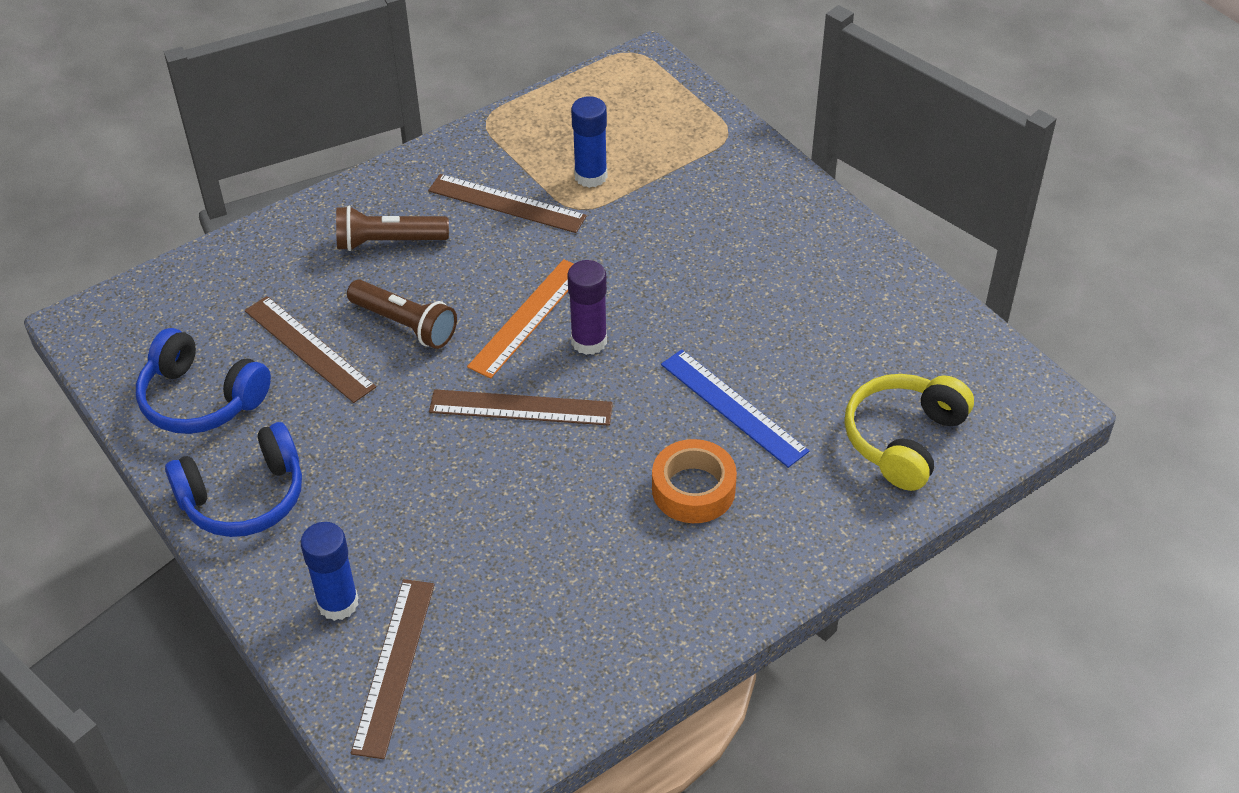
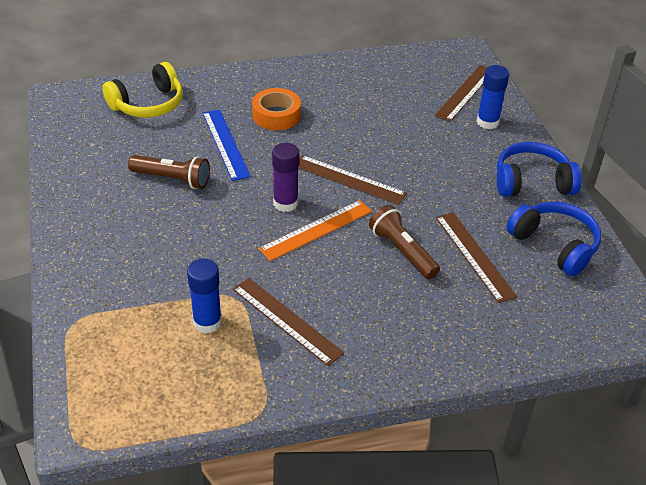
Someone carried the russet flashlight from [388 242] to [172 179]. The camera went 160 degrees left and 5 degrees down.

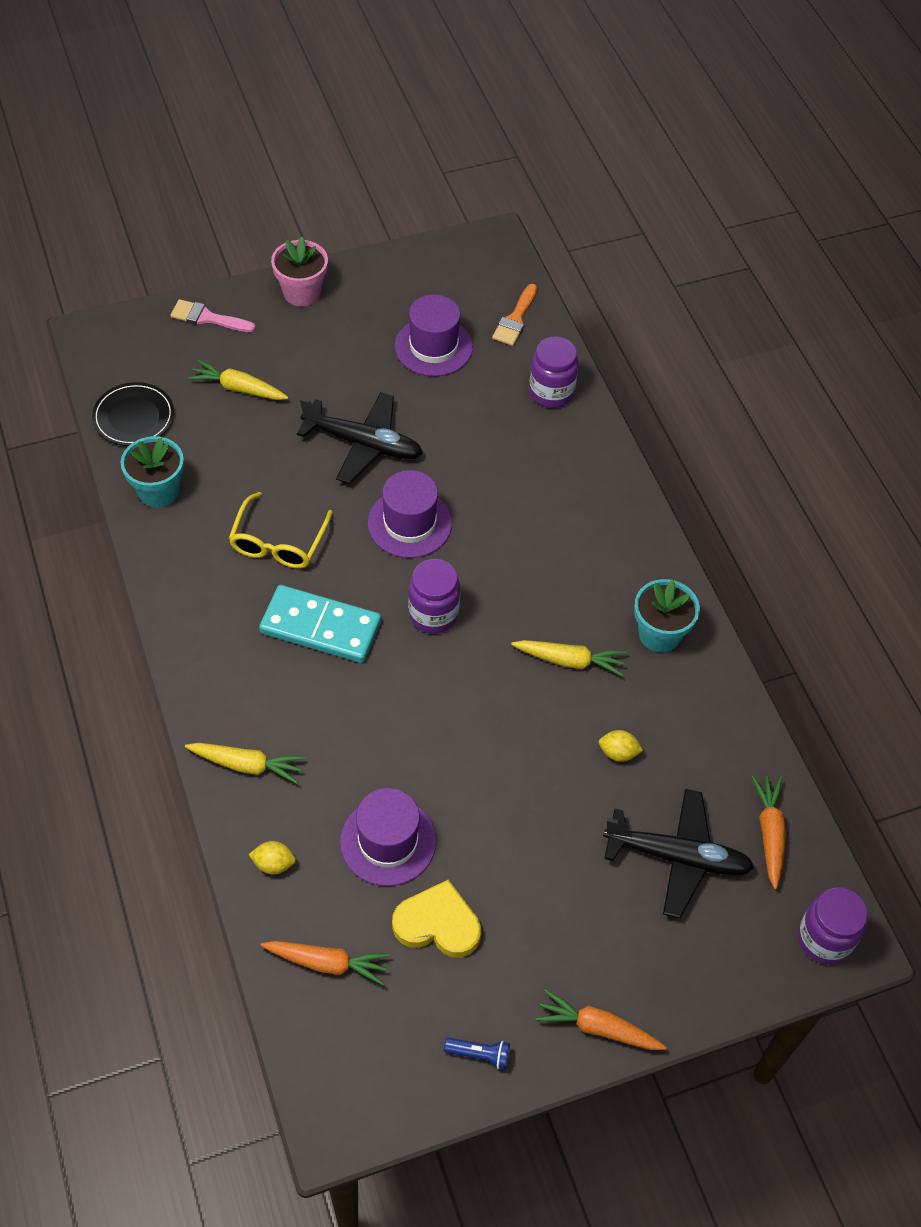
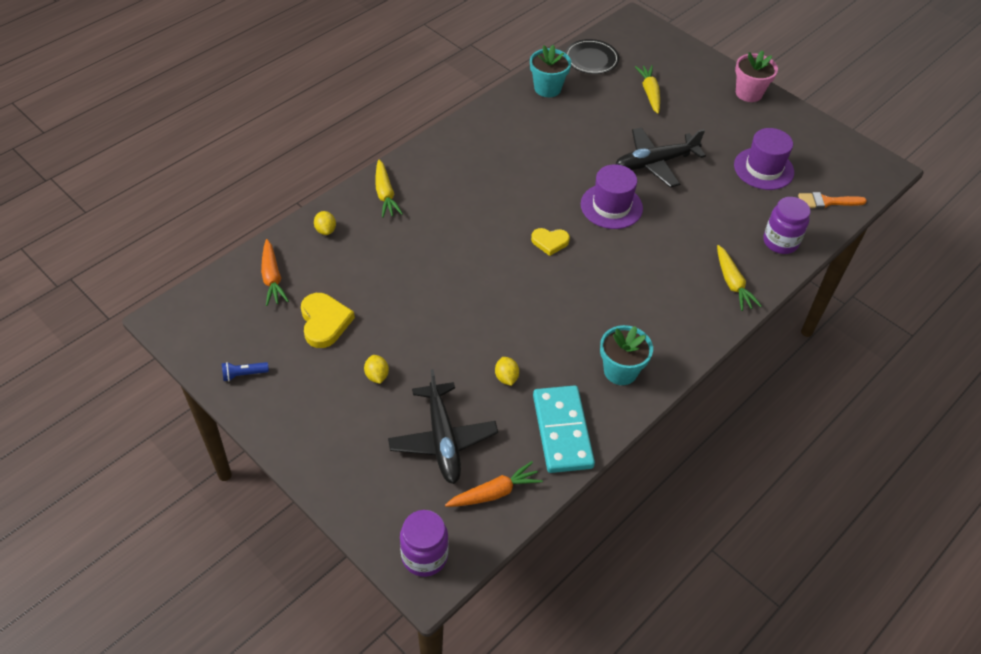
Someone took away the rose-pink brush at [207 318]. Someone took away the yellow eyeglasses at [278 543]. Someone carried the teal domino piece from [320 627] to [562 431]. Someone rotated the black aeroplane at [363 444] by 75 degrees clockwise. Someone took away the royal purple top hat at [388 841]. Someone swapped the royal purple preserve jar at [433 614] for the yellow heart shape at [550 242]. Someone rotated the blue flashlight at [479 1054] by 90 degrees clockwise. Someone carried the yellow toy carrot from [569 660] to [732 283]. Someone took away the orange-coloured toy carrot at [598 1028]. Someone put down the yellow toy lemon at [377 376]. The camera went 65 degrees right and 5 degrees down.

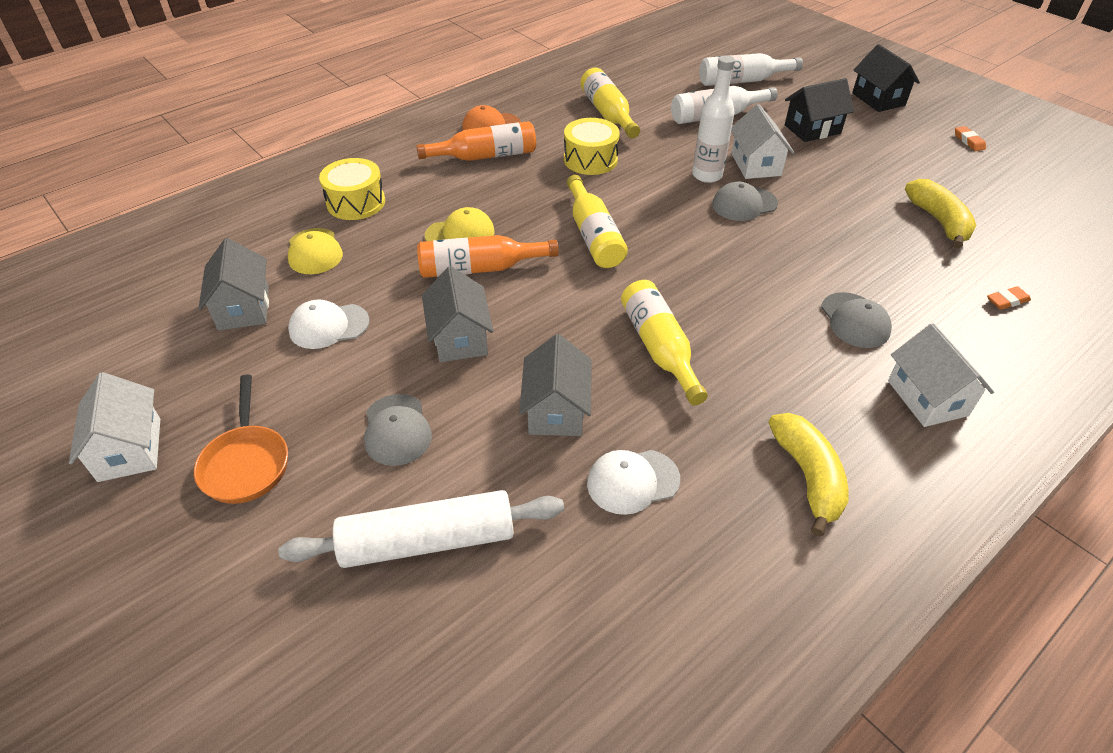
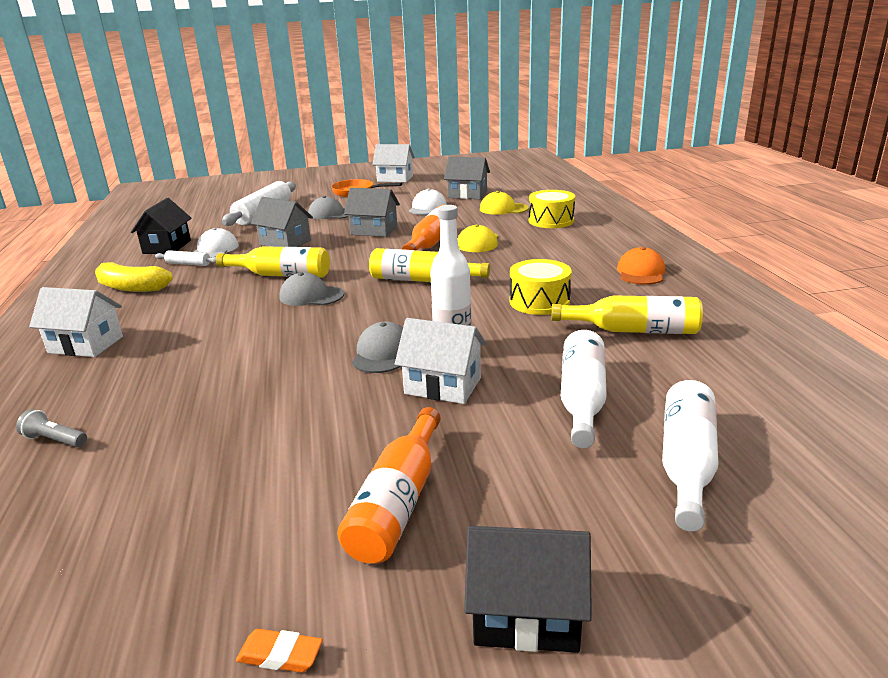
Someone carried the orange-coloured drink bottle from [485 156] to [398 502]. Someone carried the black toy house from [812 129] to [167 247]. Someone carried the grey peaked cap from [855 320] to [311 296]. Someone took away the yellow toy banana at [938 221]. Someone swapped the orange-coloured pencil eraser at [1007 301] for the grey flashlight at [54 440]. Someone put down the snow-white dough roller at [188 264]. The camera went 120 degrees right and 20 degrees down.

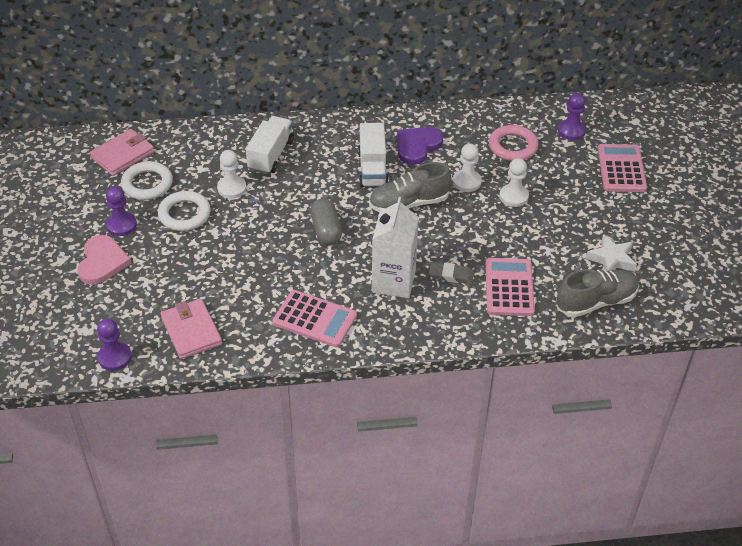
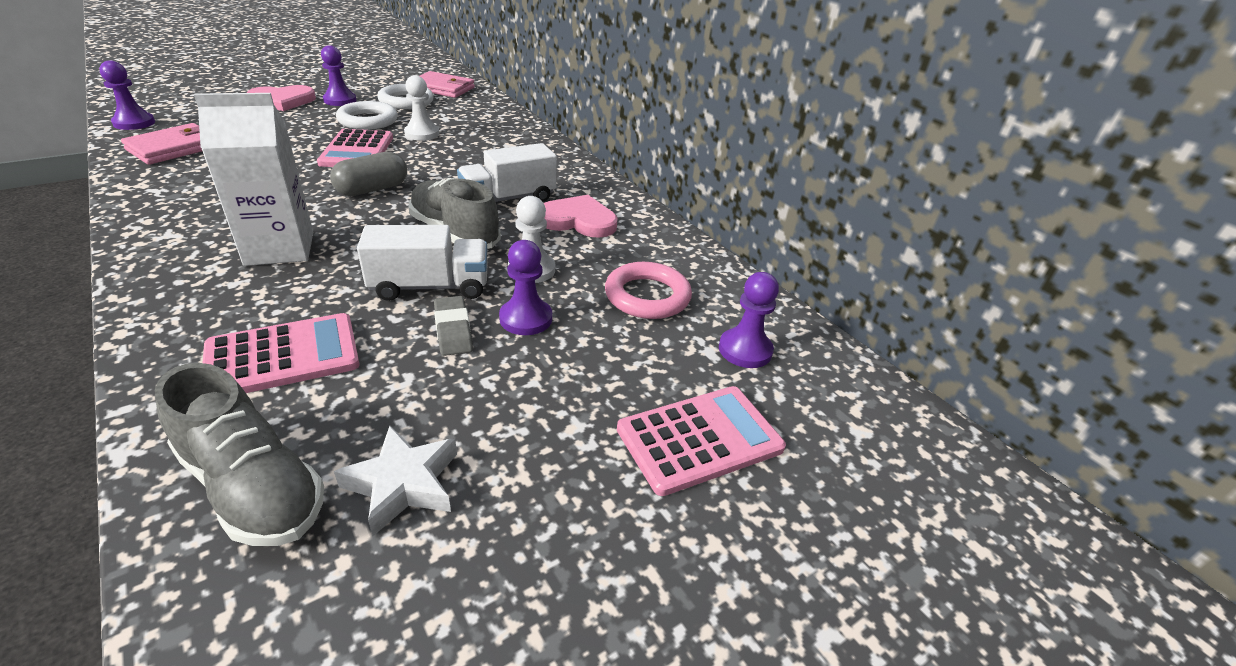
Someone carried the snow-white lorry from [271 155] to [430 286]. Someone carried the rose-pink pocket calculator from [314 319] to [357 150]. Someone repainted the royal purple heart shape at [417 146], which became the rose-pink heart shape at [578 220]. Someone carried the grey pencil eraser from [451 275] to [453 330]. Someone repainted the snow-white chess pawn at [513 196], which became the royal purple chess pawn at [526 319]. The camera went 60 degrees right and 10 degrees down.

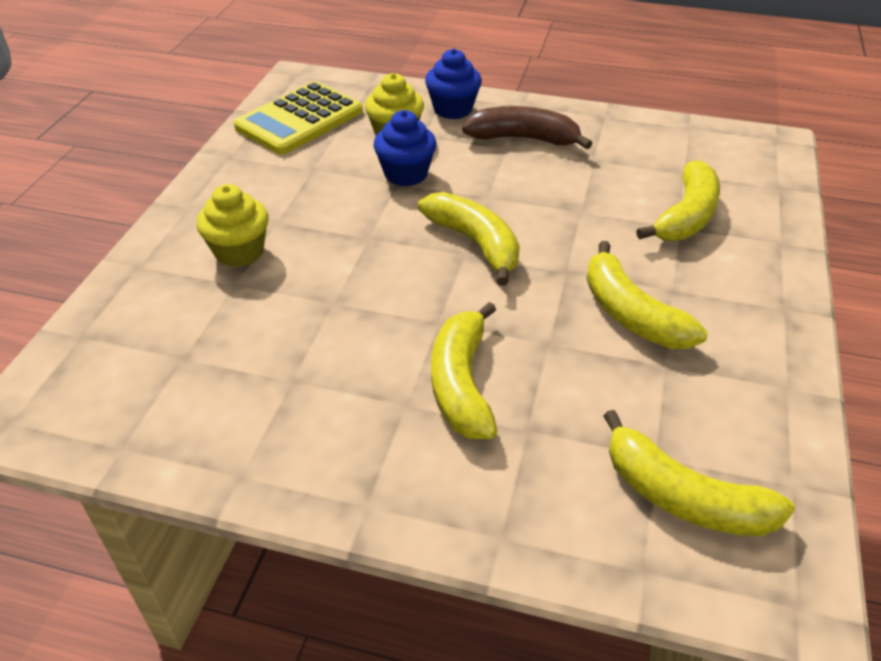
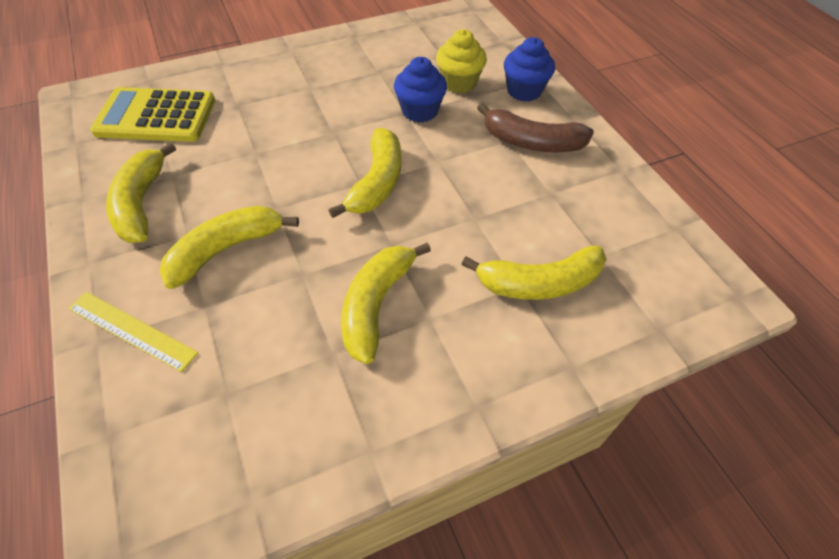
Someone took away the yellow muffin at [239 252]. Someone carried the yellow pocket calculator from [299 119] to [156 116]. Someone rotated the russet toy banana at [523 139] by 135 degrees clockwise. Someone carried the yellow toy banana from [683 497] to [141 203]. Someone put down the yellow measuring stick at [132 330]. The camera went 50 degrees right and 10 degrees up.

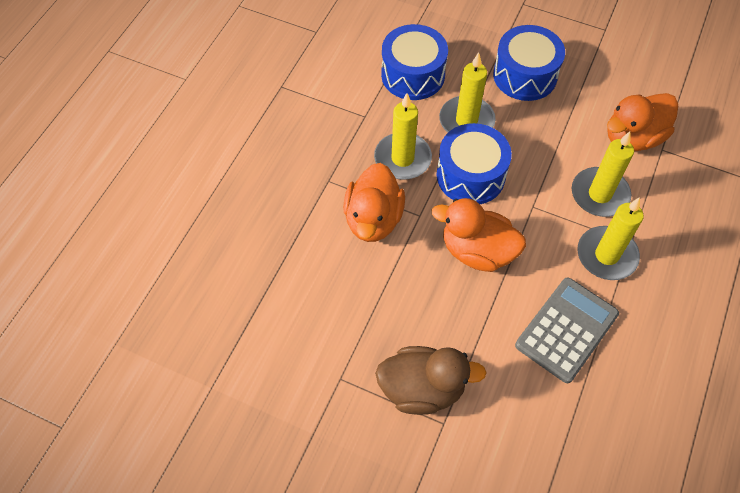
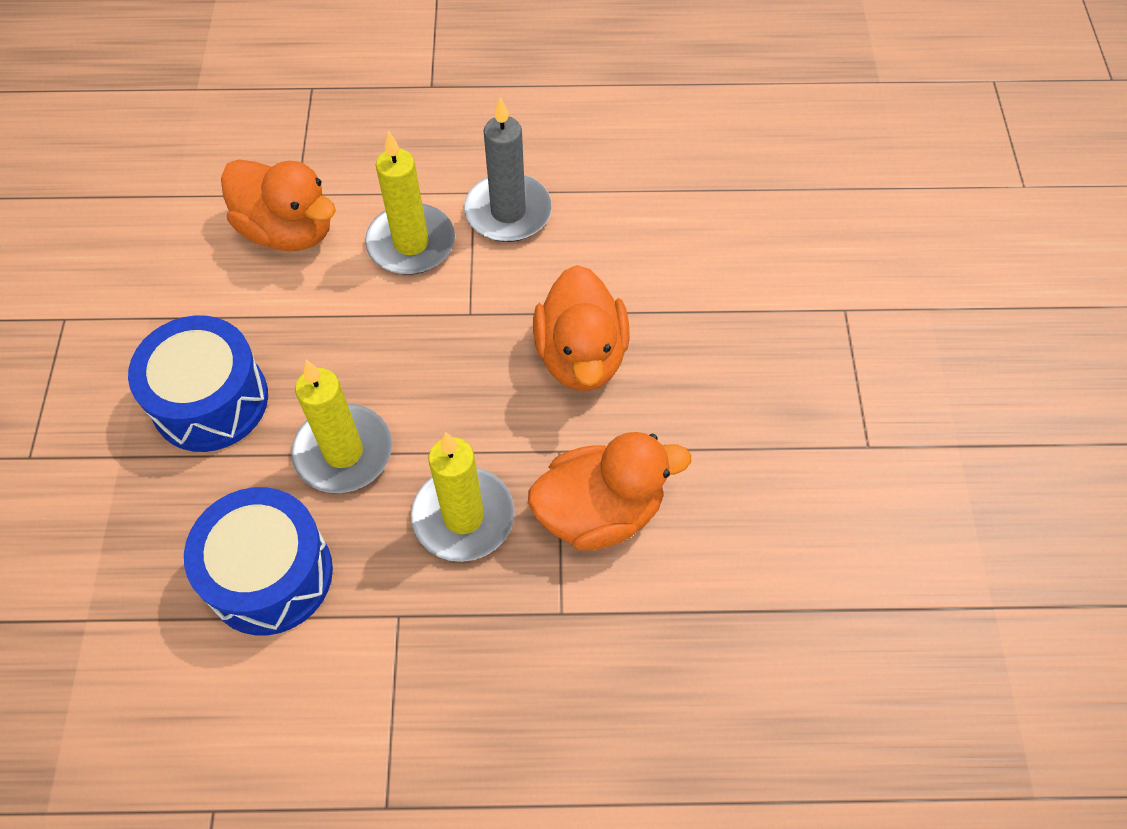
Someone took away the russet duck at [422 389]. Someone took away the blue drum at [470 175]. Someone took away the grey pocket calculator at [566 330]. Someone repainted the yellow pillar candle at [606 255], which became the grey pillar candle at [508 212]. The camera went 115 degrees left and 0 degrees up.

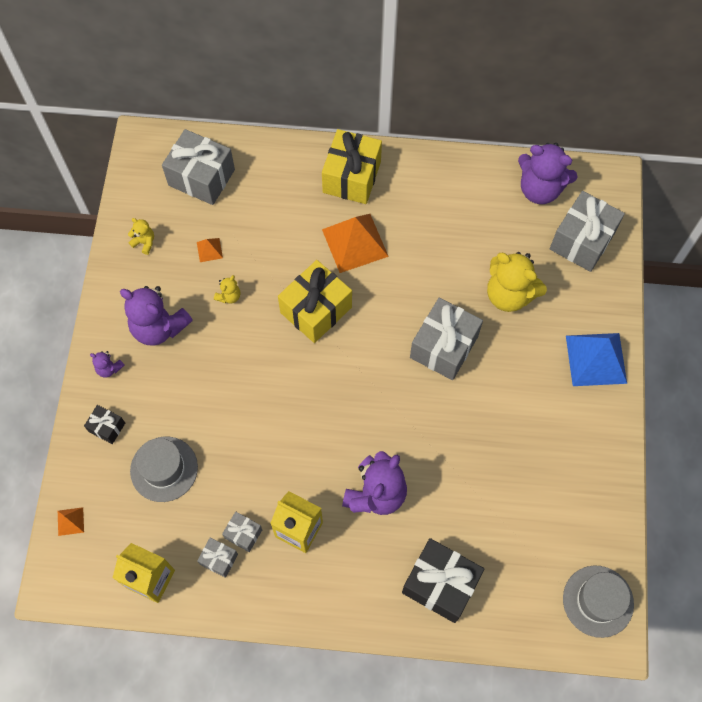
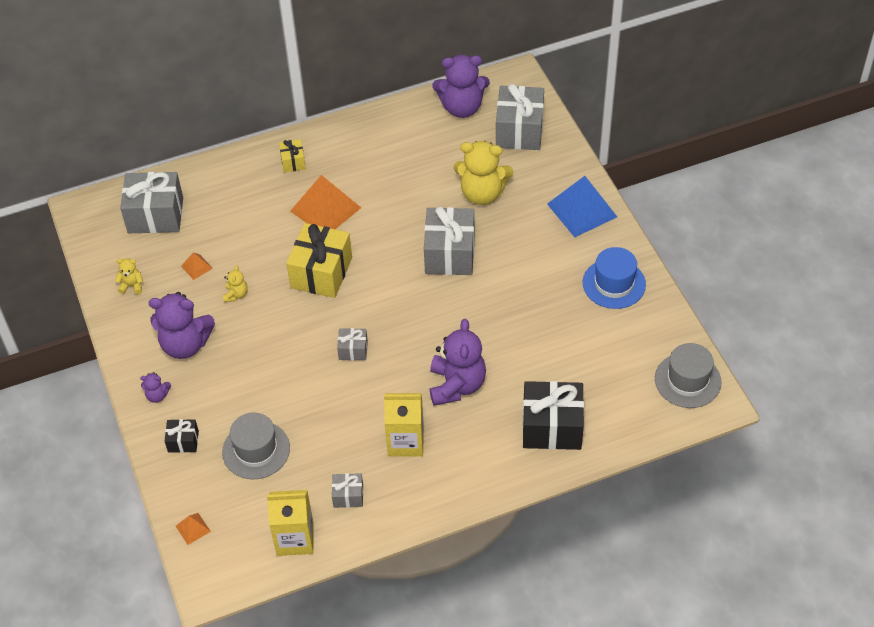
Someone carried the grey gift from [243 534] to [353 350]. Someone scaled the yellow gift at [351 177] by 0.49. Someone put down the blue top hat at [614 283]. The camera went 25 degrees left and 15 degrees down.

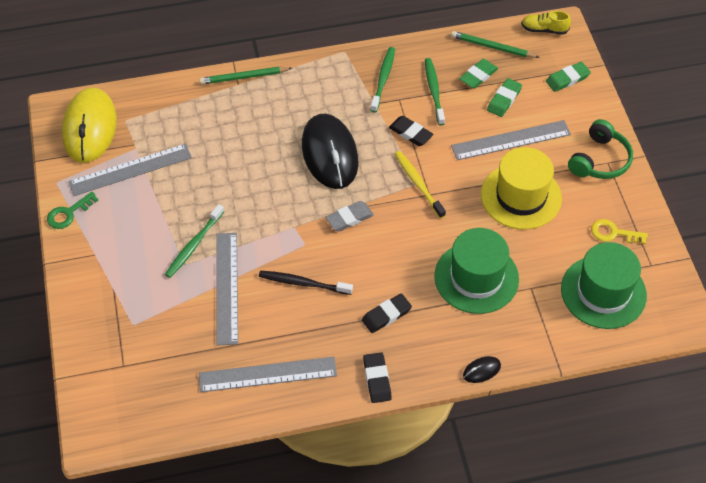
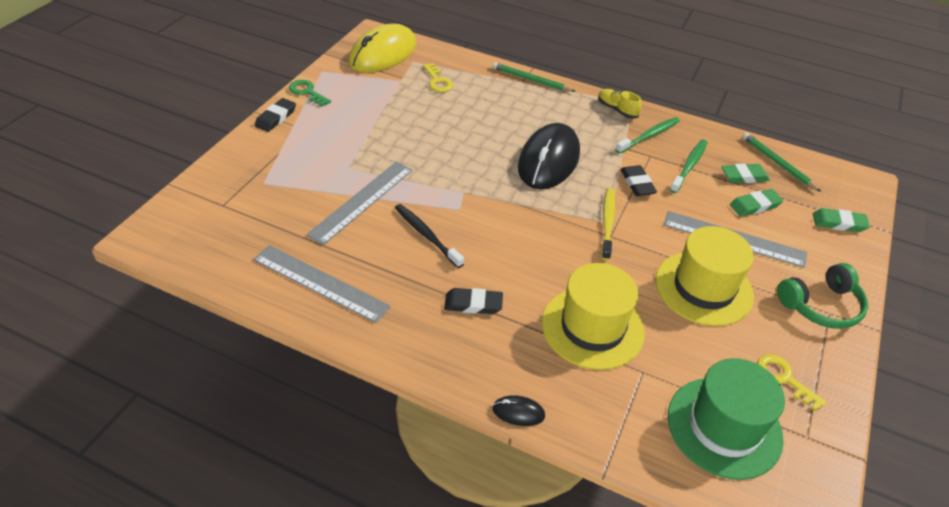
Someone rotated the leaf-green key at [68 213] by 45 degrees clockwise. Someone took away the grey measuring stick at [130 170]. Someone took away the leaf-green tooth brush at [193 245]. Someone took away the grey pencil eraser at [349 218]. Someone carried the black pencil eraser from [377 379] to [276 118]. Someone repainted the leaf-green top hat at [476 277], which became the yellow top hat at [592 327]. Someone carried the yellow lace-up shoe from [544 29] to [617 110]. Someone put down the yellow key at [438 81]. The camera went 35 degrees right and 10 degrees down.

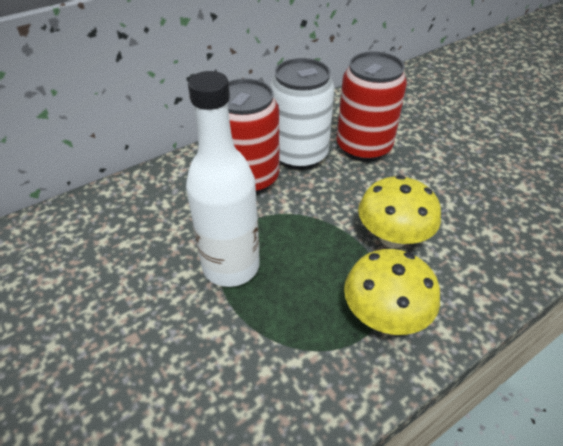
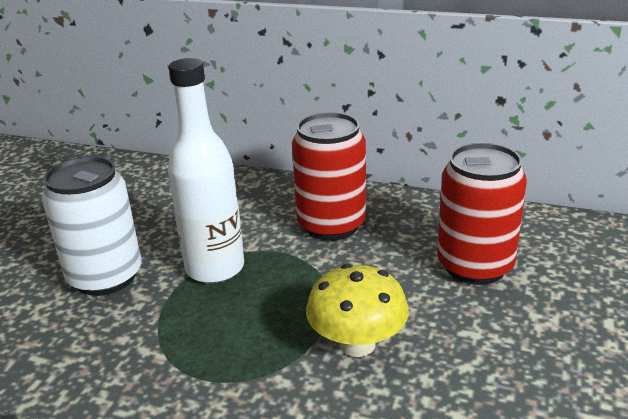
Someone carried the snow-white soda can from [299 155] to [105 277]. Someone took away the yellow mushroom at [384 316]. The camera went 55 degrees right and 15 degrees down.

